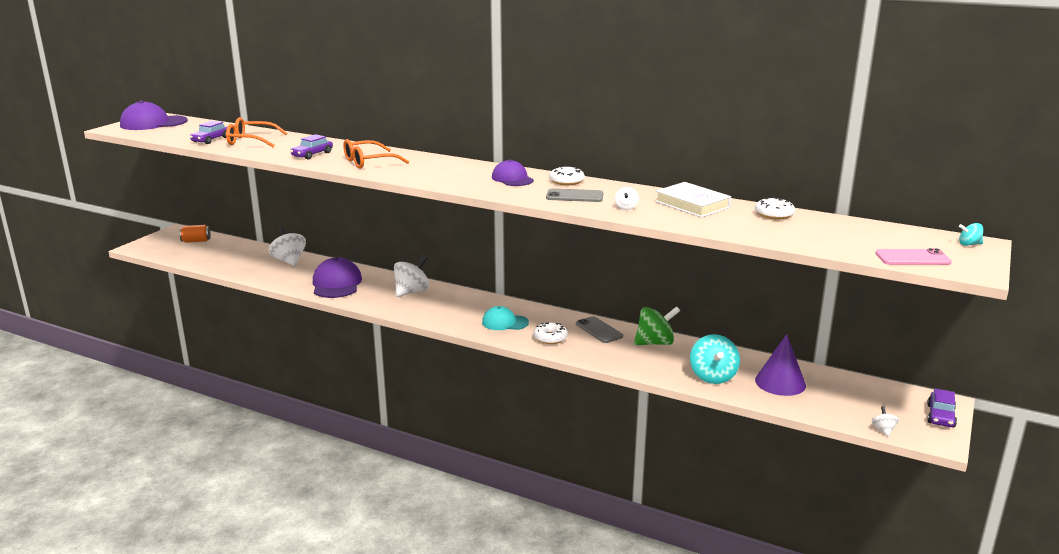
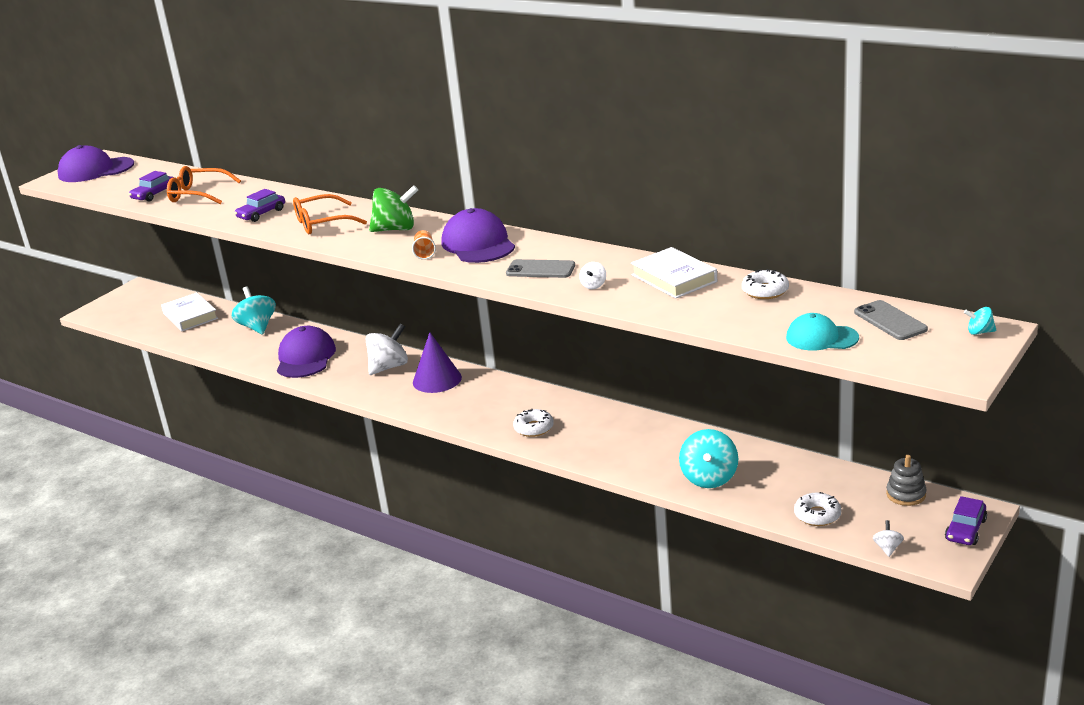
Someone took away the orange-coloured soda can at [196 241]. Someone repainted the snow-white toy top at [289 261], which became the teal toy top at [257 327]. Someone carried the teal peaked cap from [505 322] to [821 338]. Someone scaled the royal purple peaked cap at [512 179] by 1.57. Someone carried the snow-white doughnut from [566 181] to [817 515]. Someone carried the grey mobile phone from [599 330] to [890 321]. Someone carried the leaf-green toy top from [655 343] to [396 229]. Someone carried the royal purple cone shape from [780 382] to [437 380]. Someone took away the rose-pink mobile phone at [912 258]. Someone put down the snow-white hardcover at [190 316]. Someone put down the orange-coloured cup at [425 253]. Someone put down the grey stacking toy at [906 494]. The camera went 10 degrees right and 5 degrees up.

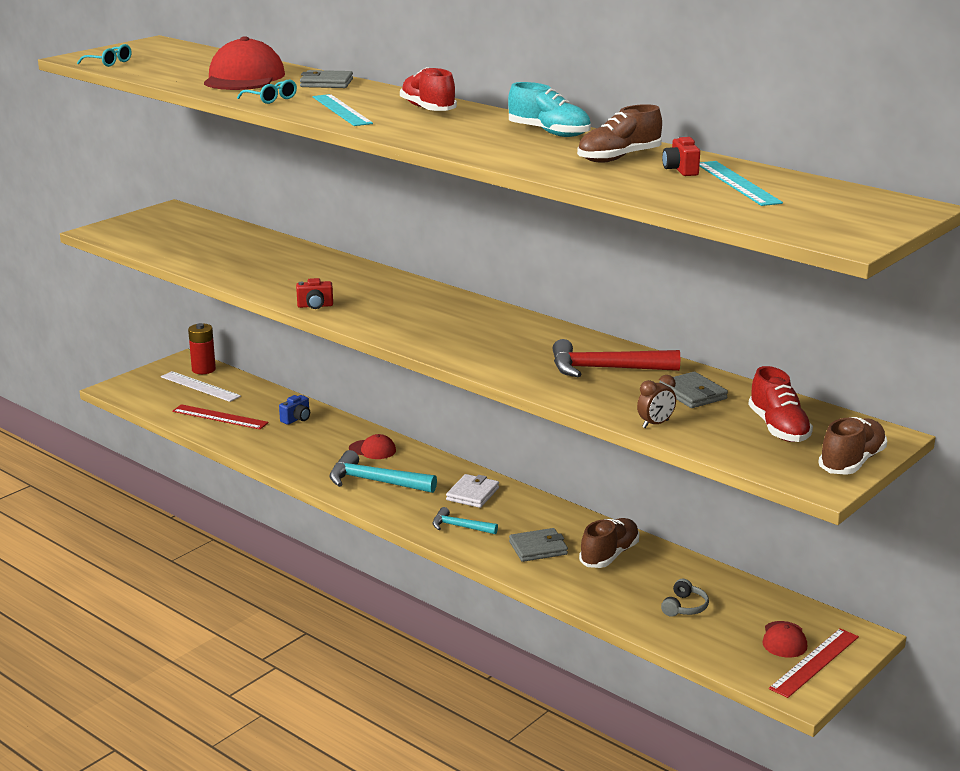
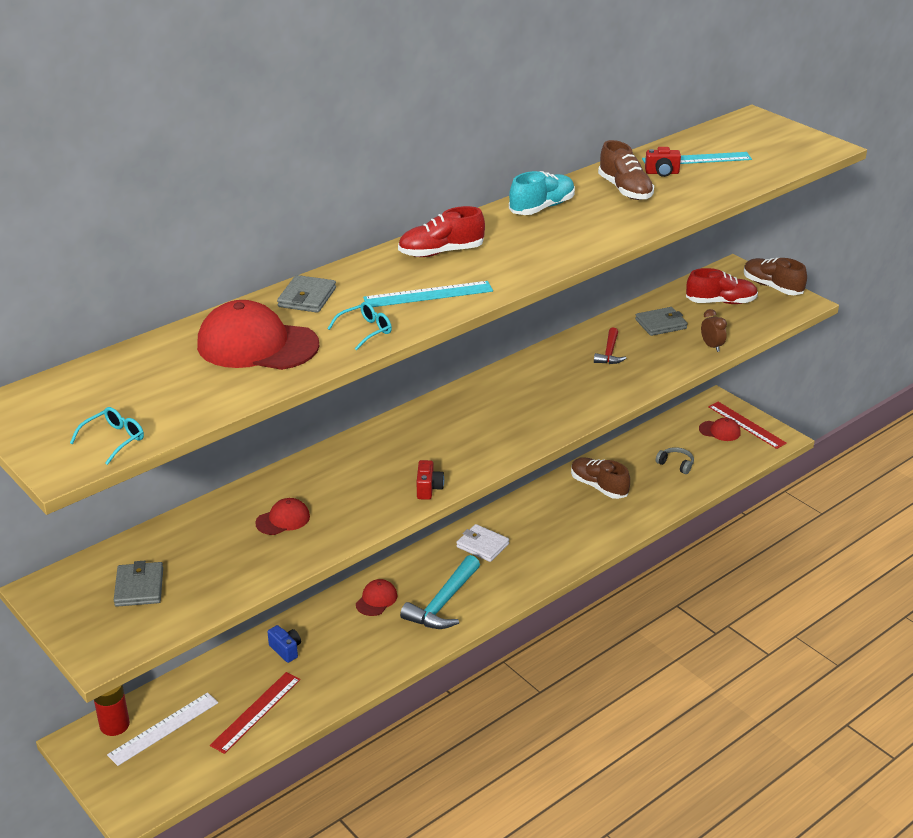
Someone took away the teal carpenter's hammer at [460 527]. Someone carried the grey billfold from [538 548] to [139 587]. Someone scaled the scarlet carpenter's hammer at [605 369] by 0.58. Someone put down the scarlet peaked cap at [283 520]. The camera went 80 degrees left and 10 degrees up.

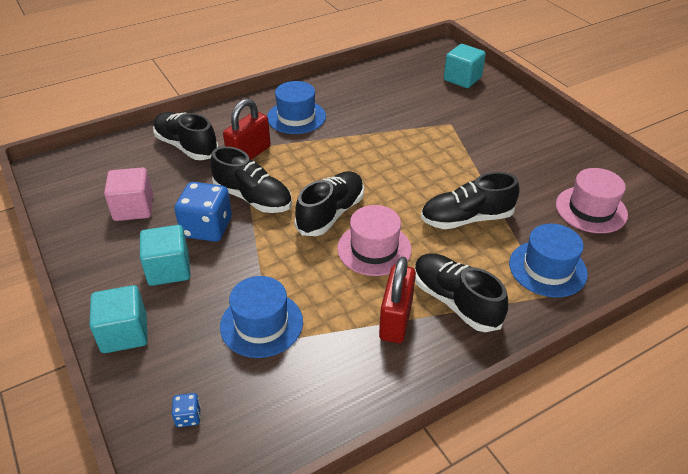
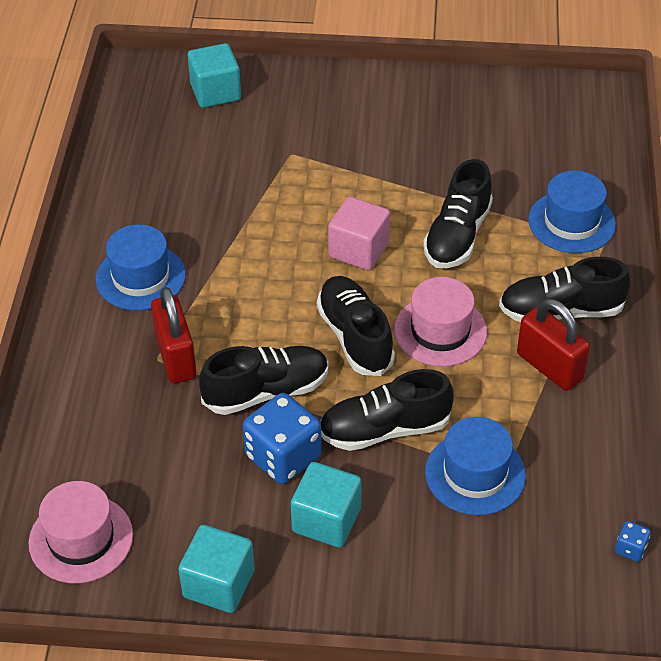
Someone carried the teal block from [124 333] to [218 584]. Someone carried the rose-pink block from [133 208] to [358 250]. Someone carried the black lace-up shoe from [186 146] to [384 429]. Someone carried the blue game die from [188 416] to [630 549]. Someone carried the rose-pink top hat from [591 209] to [81 539]. The camera went 55 degrees left and 5 degrees up.

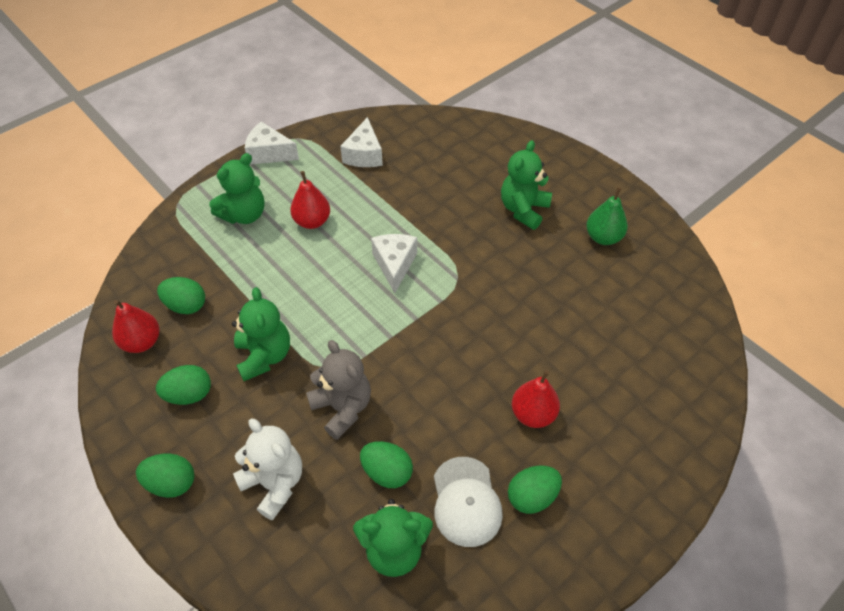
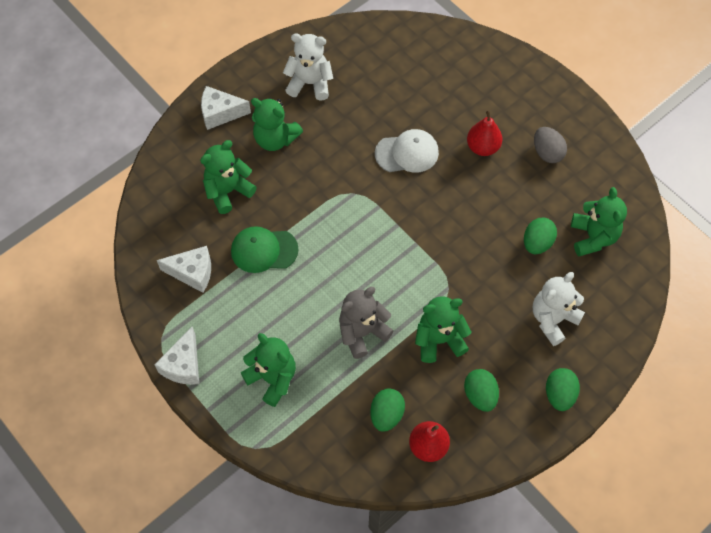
Someone took away the scarlet pear fruit at [312 221]. Someone carried the grey teddy bear from [342 408] to [362 332]. Someone carried the snow-white cheese wedge from [394 265] to [220 113]. Someone carried the snow-white peaked cap from [466 501] to [407 153]. Someone repainted the leaf-green egg at [532 496], which became the grey egg at [547 153]. Someone swapped the leaf-green pear fruit at [603 237] for the snow-white teddy bear at [310 83]. Someone put down the leaf-green teddy bear at [228 191]. Someone put down the leaf-green peaked cap at [264 250]. The camera went 90 degrees left and 10 degrees up.

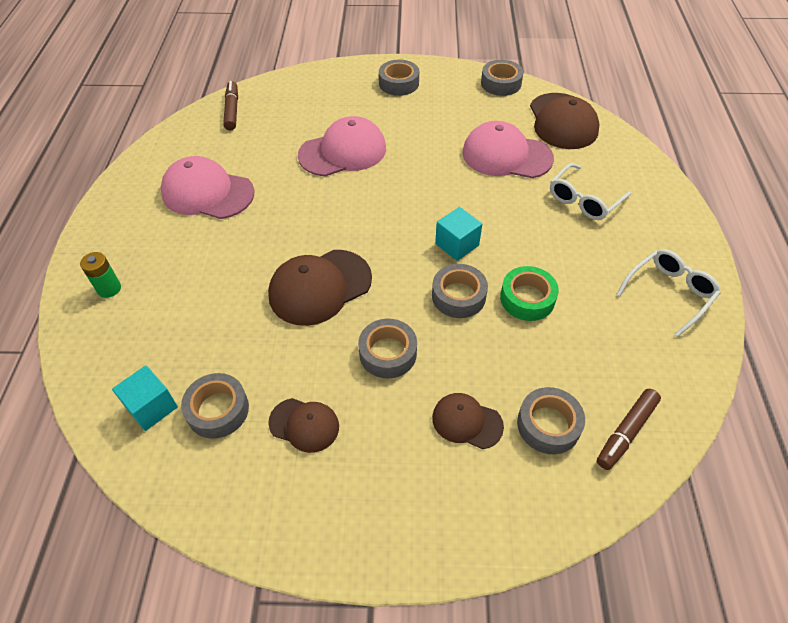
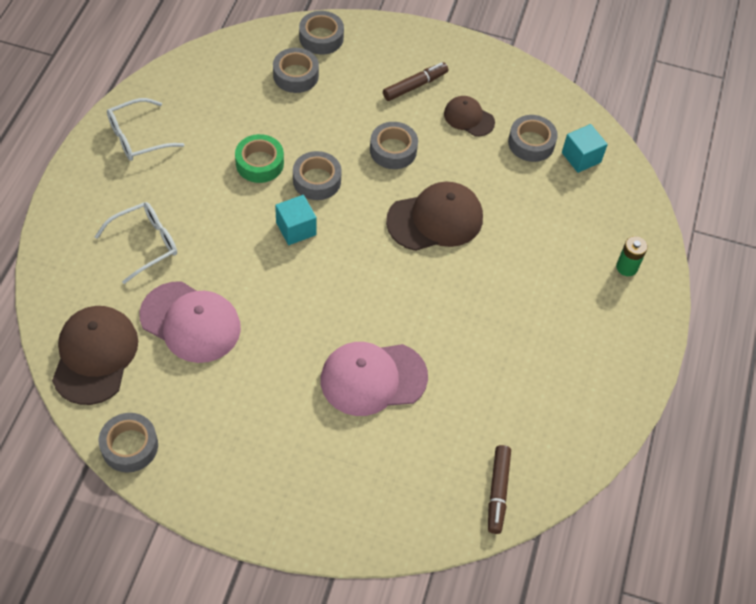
Someone took away the rose-pink peaked cap at [207 193]. Someone carried the grey roll of tape from [399 83] to [321 38]. Someone took away the russet peaked cap at [467 422]. Someone carried the russet felt pen from [626 432] to [415 86]. The camera went 170 degrees left and 5 degrees up.

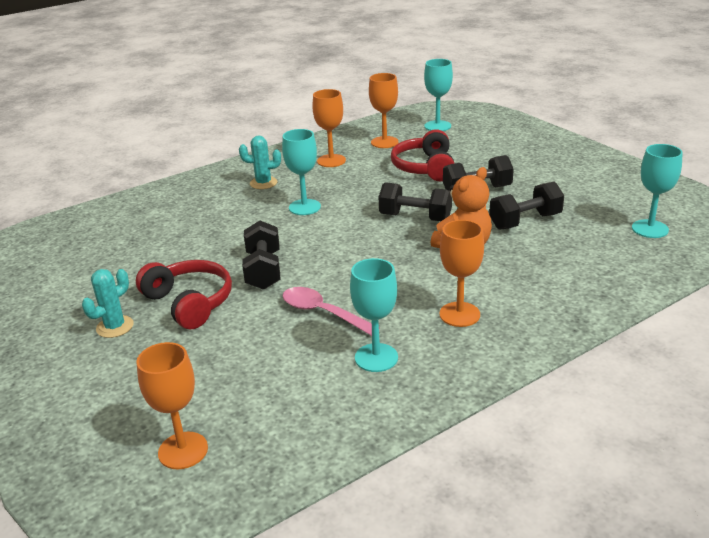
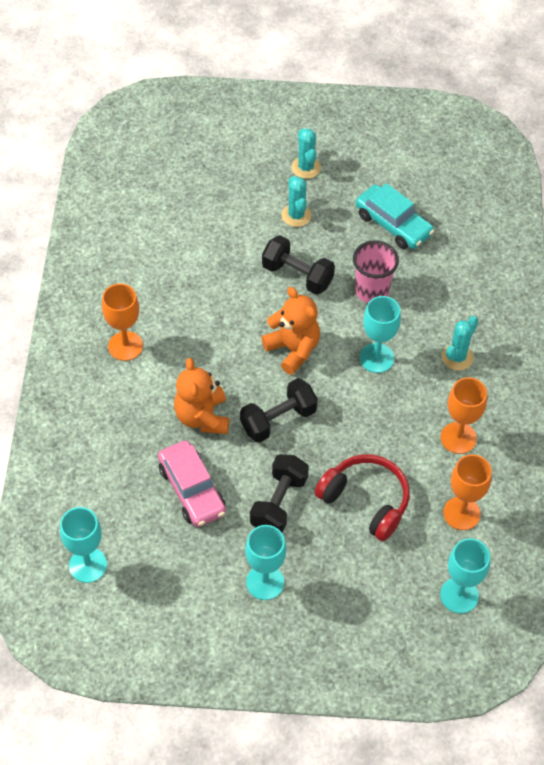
Someone swapped the scarlet headset at [189 303] for the teal cactus at [296 215]. Someone took away the orange-coloured chalice at [183 450]. Someone took away the rose-pink tablespoon at [322 312]. Someone carried the teal chalice from [376 358] to [265 582]. Someone swapped the black dumbbell at [525 221] for the rose-pink automobile at [192 490]. Someone put down the orange-coloured teddy bear at [293 349]. Someone put down the rose-pink cup at [372 291]. Someone put down the teal automobile at [393 224]. The camera went 125 degrees right and 25 degrees up.

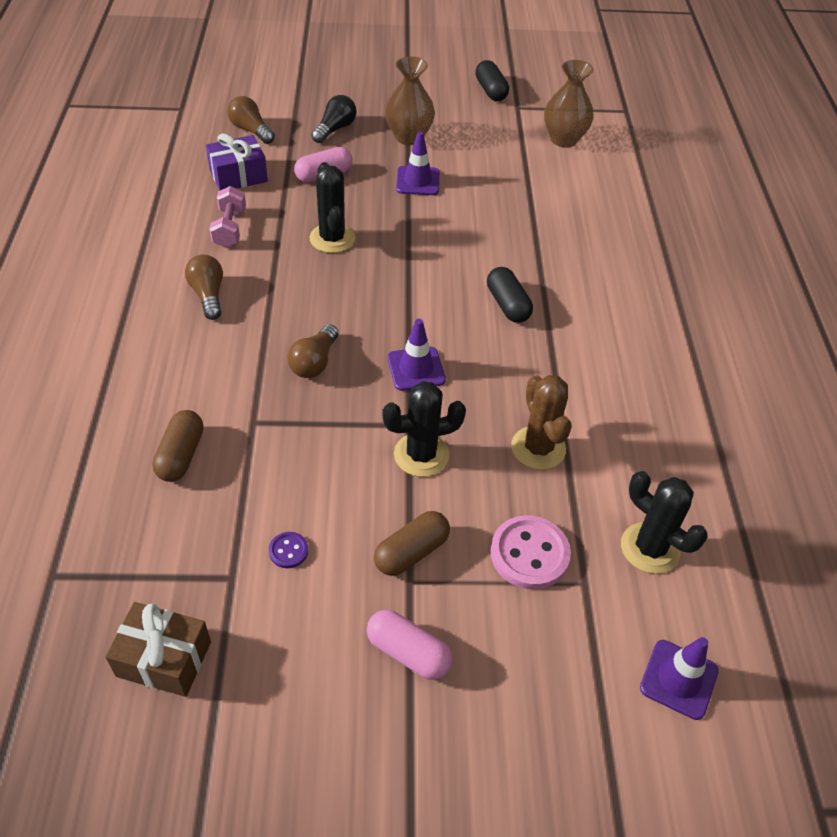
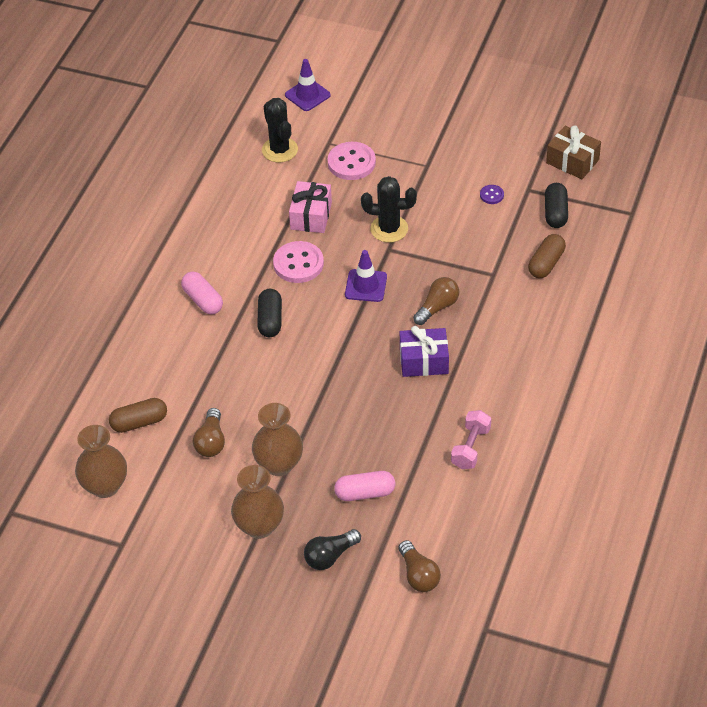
Someone carried the russet bulb from [208 295] to [211 441]. Someone carried the royal purple gift from [238 176] to [424 361]. Someone took away the black cactus at [332 238]. Someone carried the rose-pink pill shape from [408 652] to [203 300]. Someone carried the russet pill shape from [411 552] to [139 422]. Someone swapped the royal purple safety cone at [417 181] for the russet vase at [279 464]. Someone carried the black pill shape from [491 91] to [555 213]. Someone swapped the russet cactus at [538 448] for the rose-pink gift at [311 216]. Someone put down the rose-pink sewing button at [298 264]. The camera went 155 degrees left and 0 degrees up.

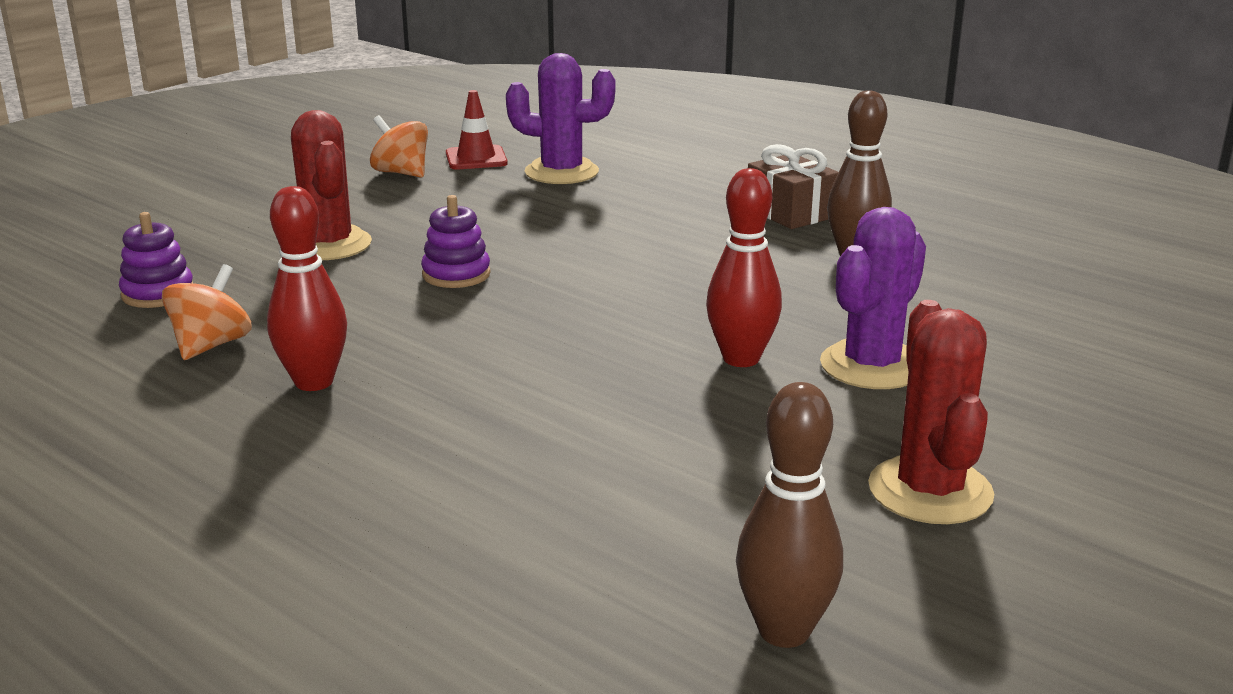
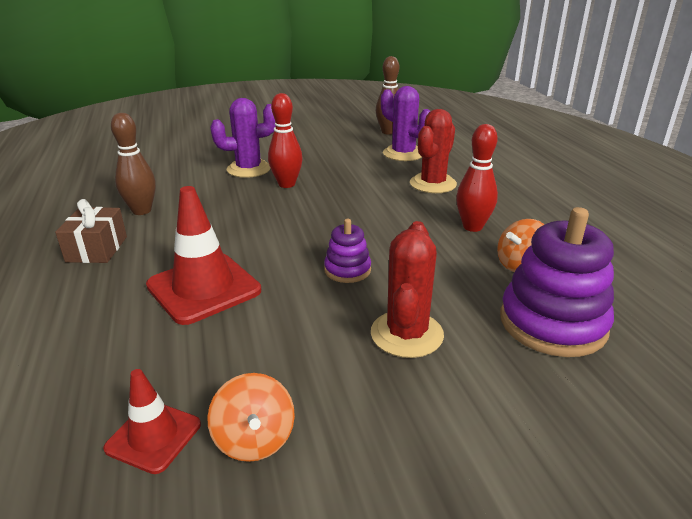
Someone scaled the royal purple stacking toy at [158 293] by 1.92. Someone carried the royal purple cactus from [561 172] to [403 154]. Someone carried the scarlet cactus from [930 491] to [433 184]. Someone put down the scarlet safety cone at [204 288]. The camera went 145 degrees left and 5 degrees up.

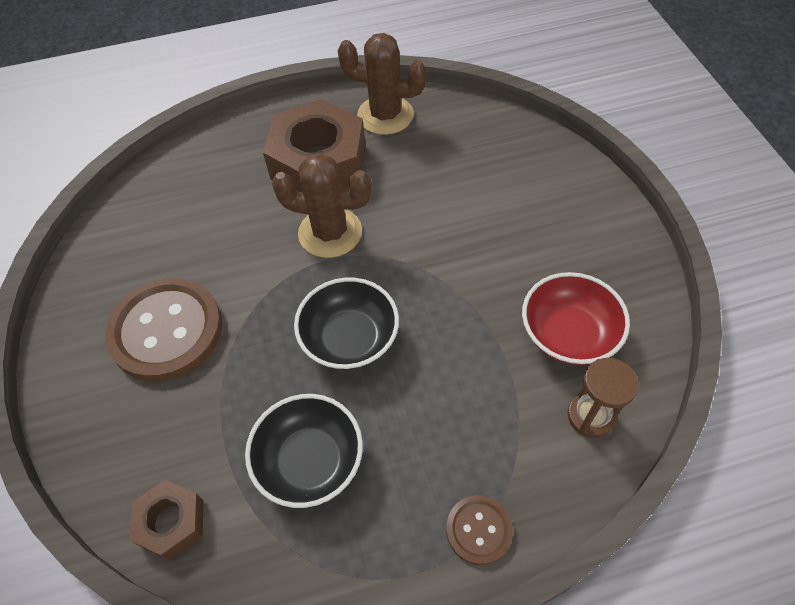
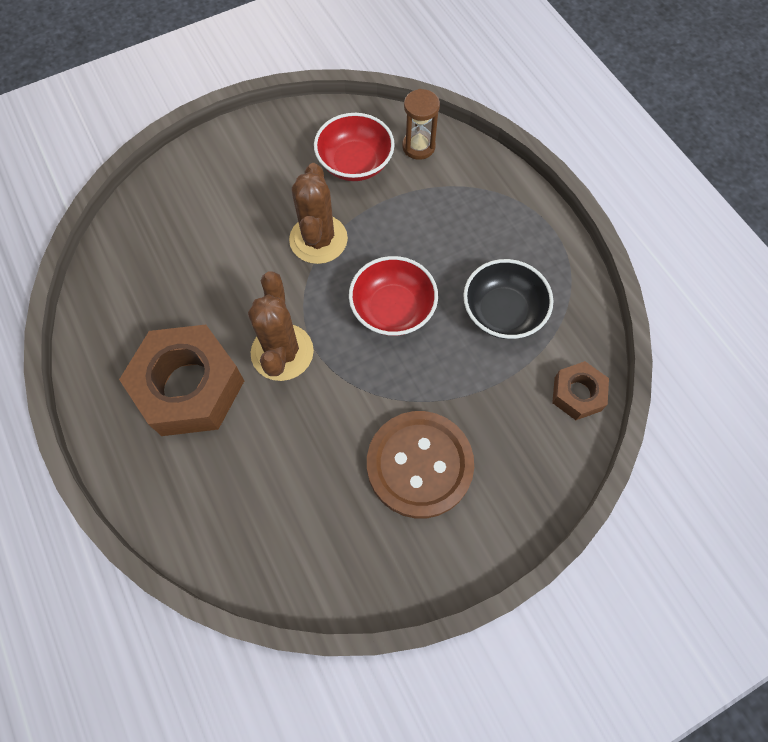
Someone repainted the black deep dish at [349 339], which became the scarlet deep dish at [393 309]. Someone carried the russet cactus from [385 115] to [318 239]. Someone took away the russet sewing button at [478 530]. The camera went 105 degrees left and 10 degrees up.

